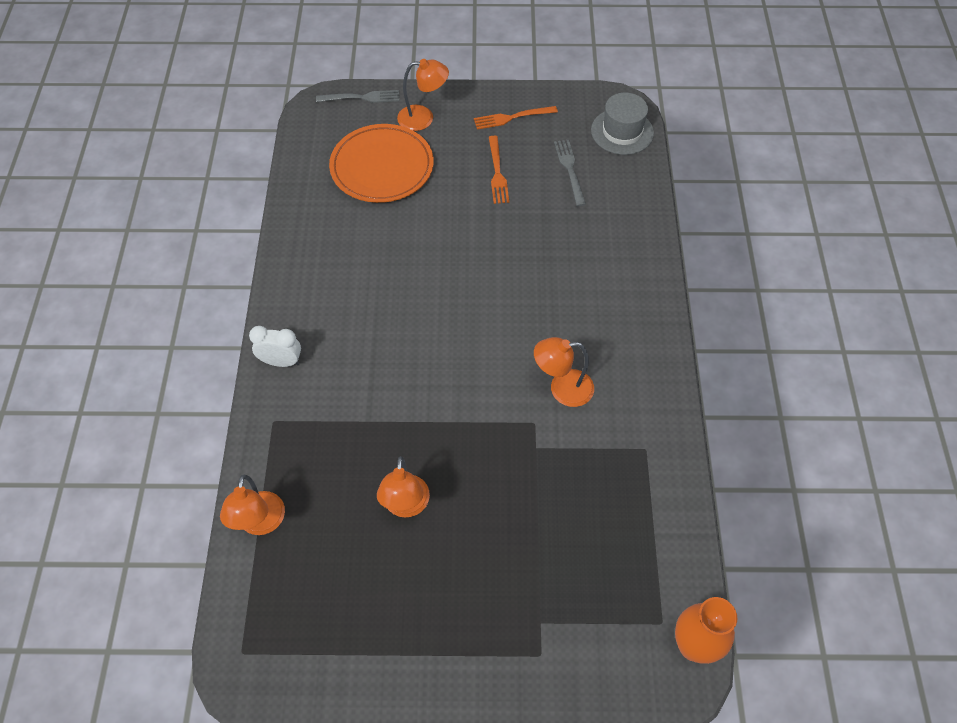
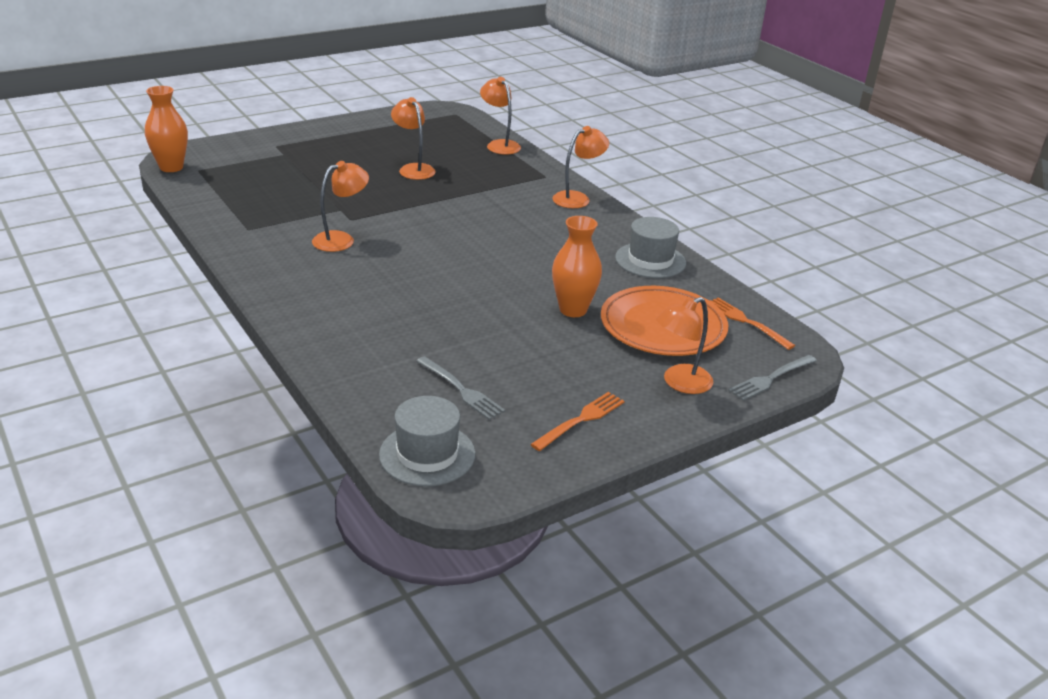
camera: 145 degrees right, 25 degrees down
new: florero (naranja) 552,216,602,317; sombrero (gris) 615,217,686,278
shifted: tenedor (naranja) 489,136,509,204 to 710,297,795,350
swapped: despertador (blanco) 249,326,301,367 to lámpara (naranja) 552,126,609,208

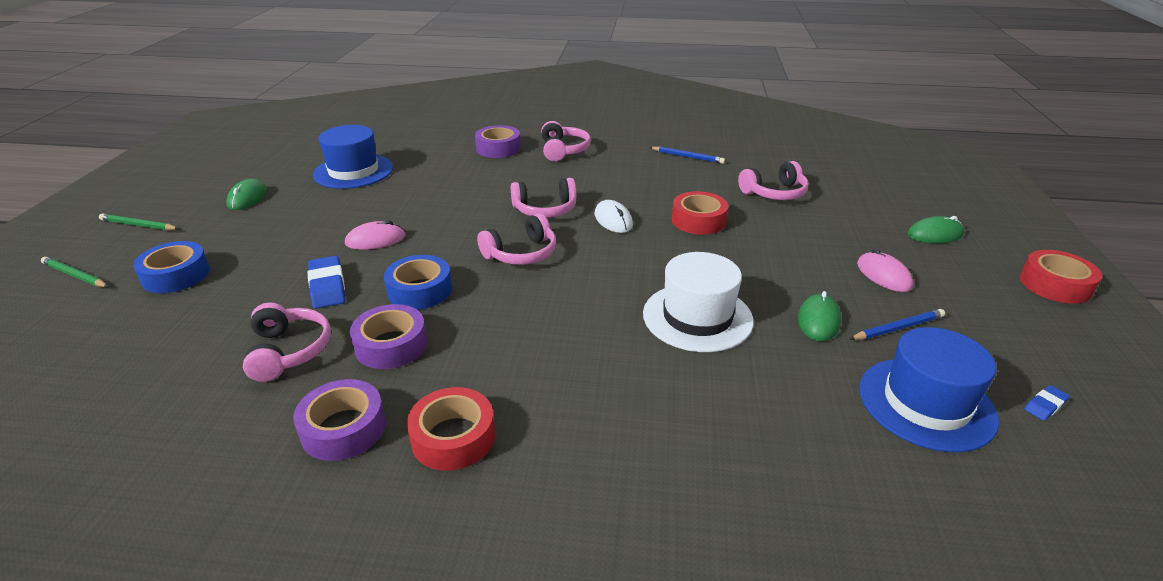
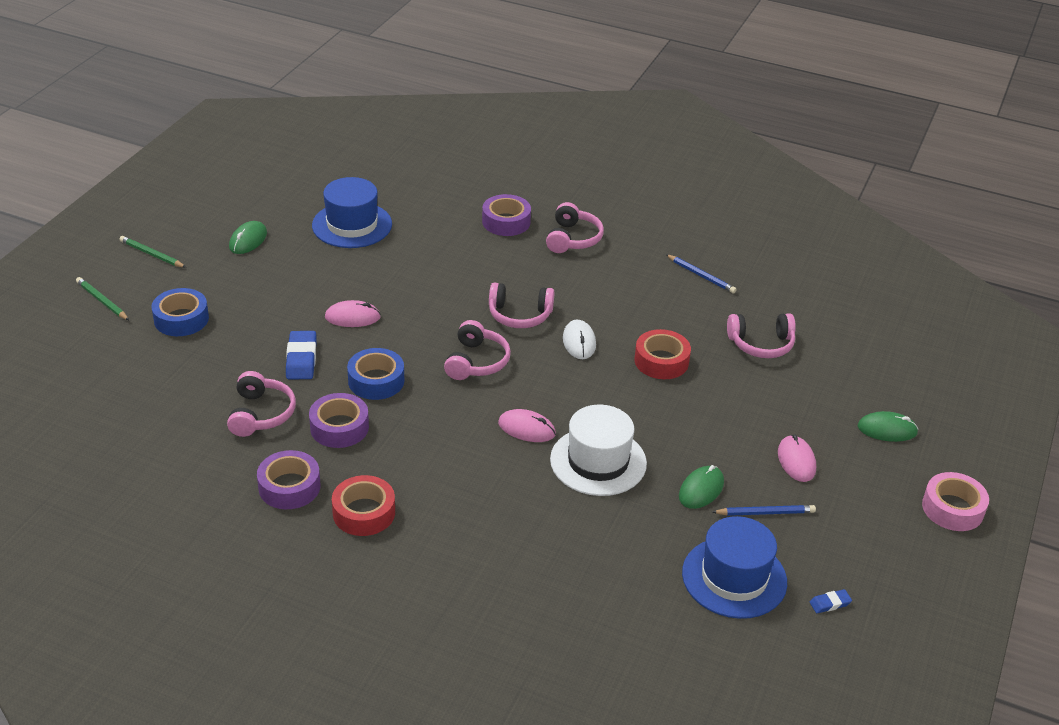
camera: 15 degrees right, 5 degrees up
new: ratón (rosa) 498,409,556,442
repainted: cinta adhesiva (rojo) 1020,250,1102,304 to cinta adhesiva (rosa) 922,472,989,531
rotated: auriculares (rosa) 477,213,556,265 = 444,320,511,380 60 degrees counterclockwise

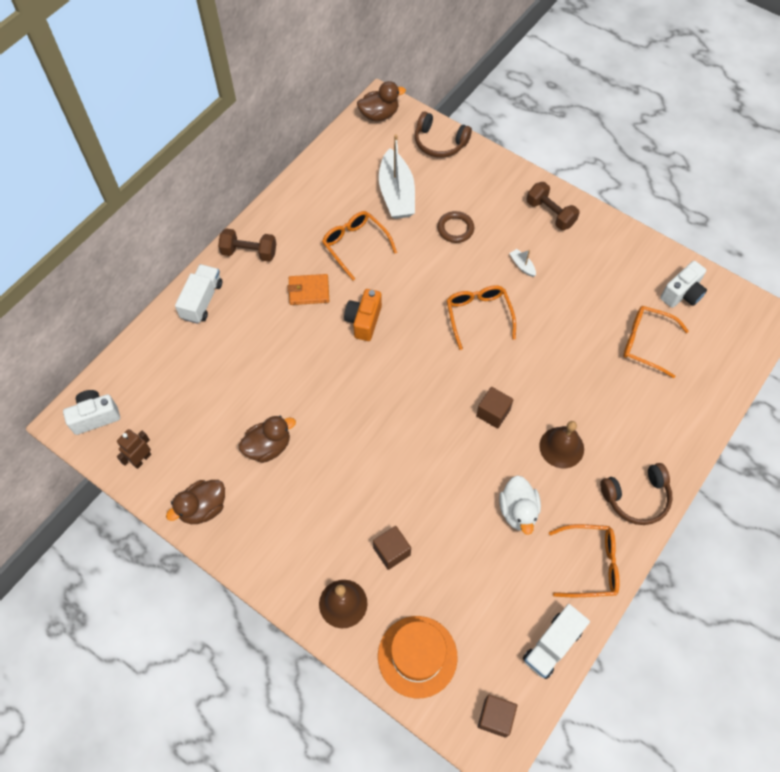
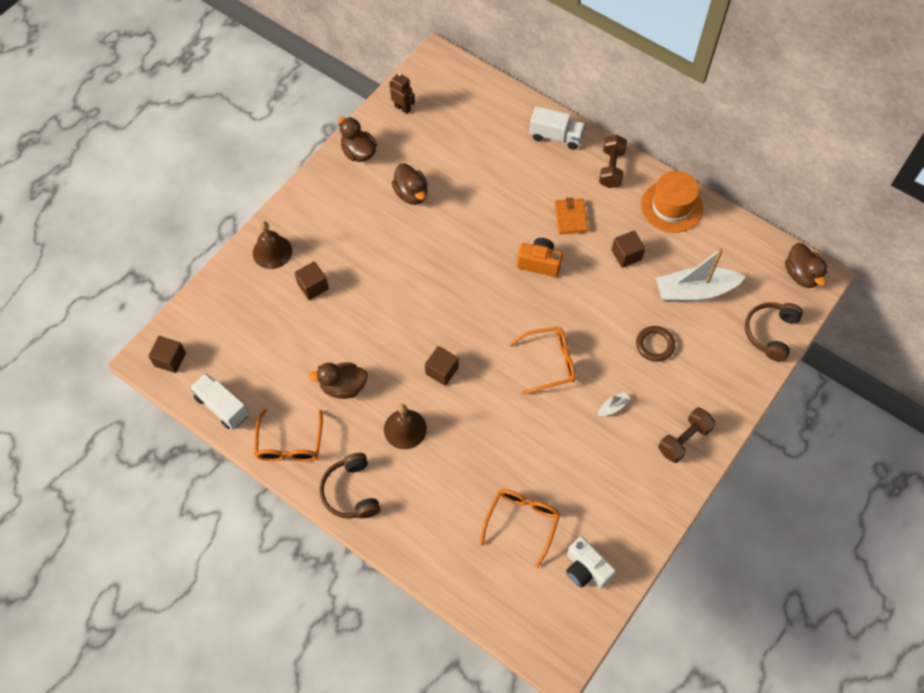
camera: 90 degrees right, 0 degrees up
gone: cámara (blanco) 63,390,120,435
shifted: sombrero (naranja) 378,616,458,698 to 641,171,703,233
swapped: gafas (naranja) 322,211,397,281 to cubo (marrón) 612,231,645,268
repainted: pato (blanco) 499,475,541,535 to pato (marrón) 308,363,368,399

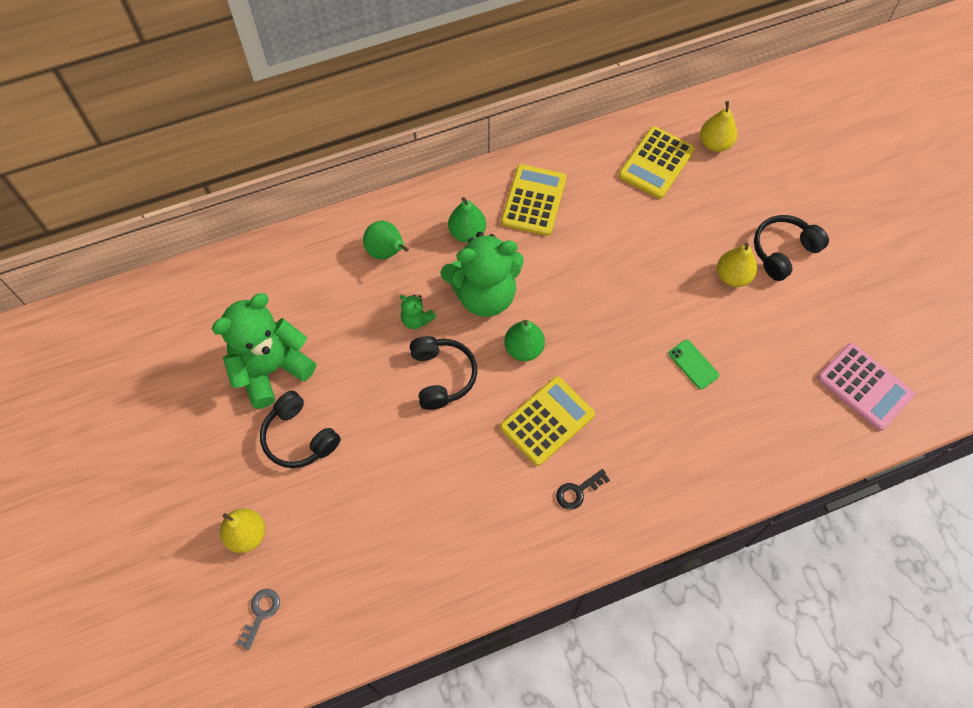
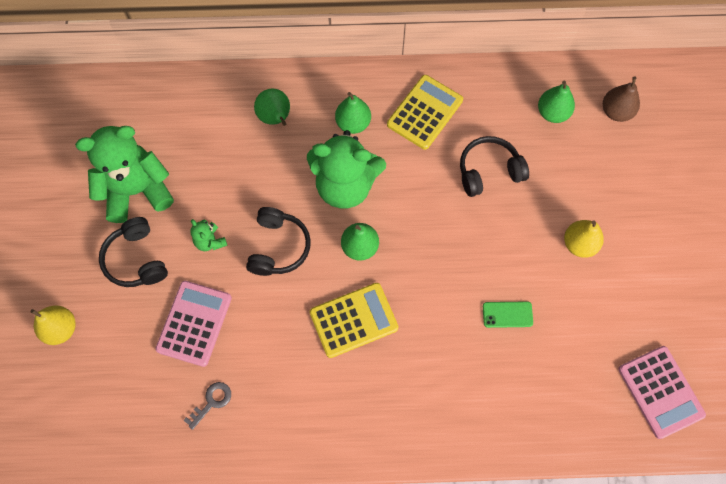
camera: 20 degrees right, 5 degrees up
gone: llave (negro) 556,469,610,510
new: calculadora (rosa) 155,281,232,367
shifted: llave (gris) 236,589,280,650 to 184,382,231,430; osito (verde) 400,295,436,329 to 190,219,228,251; auriculares (negro) 754,215,829,281 to 460,136,529,197
swapped: calculadora (amarillo) 618,126,695,199 to pera (verde) 538,81,575,123
repainted: pera (amarillo) 700,101,737,152 to pera (marrón) 603,76,640,122
rotated: móvil (verde) 668,340,719,390 = 483,301,533,328 75 degrees counterclockwise

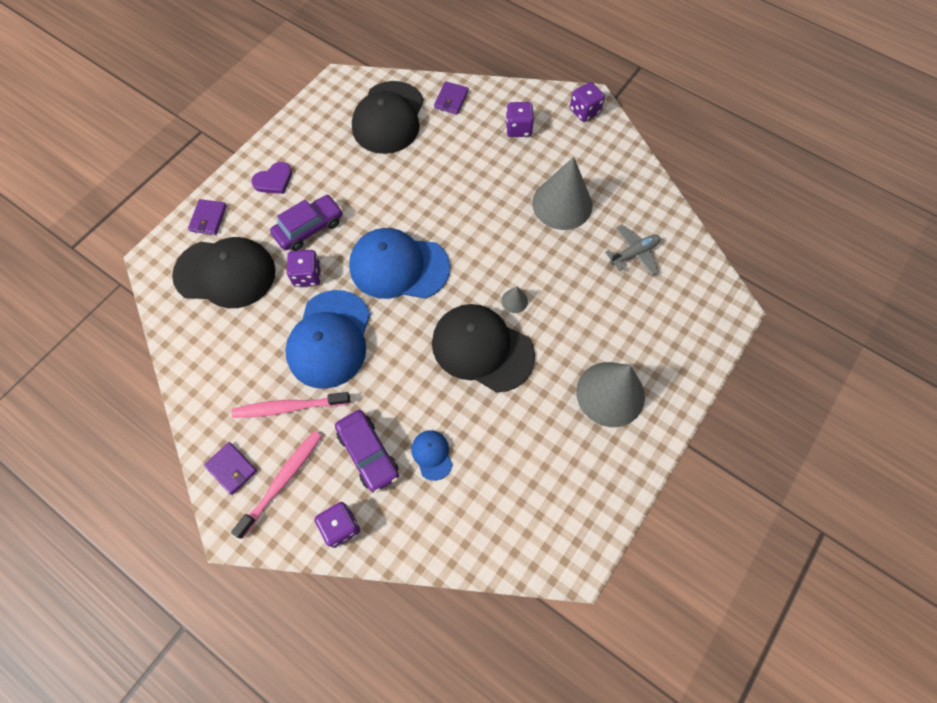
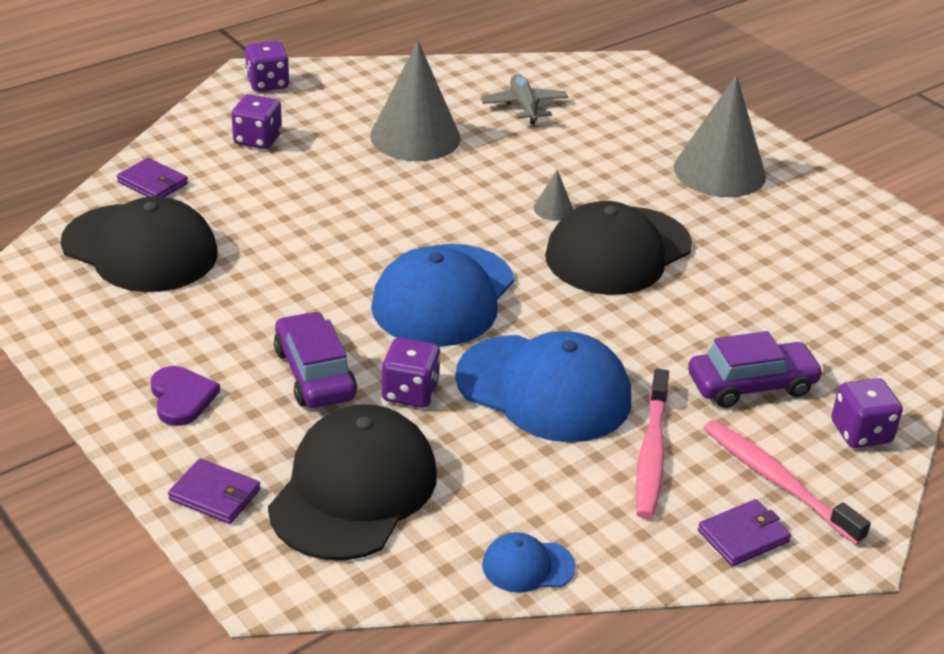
camera: 75 degrees left, 30 degrees down
shifted: gorra (azul) 411,430,453,481 to 482,532,575,593

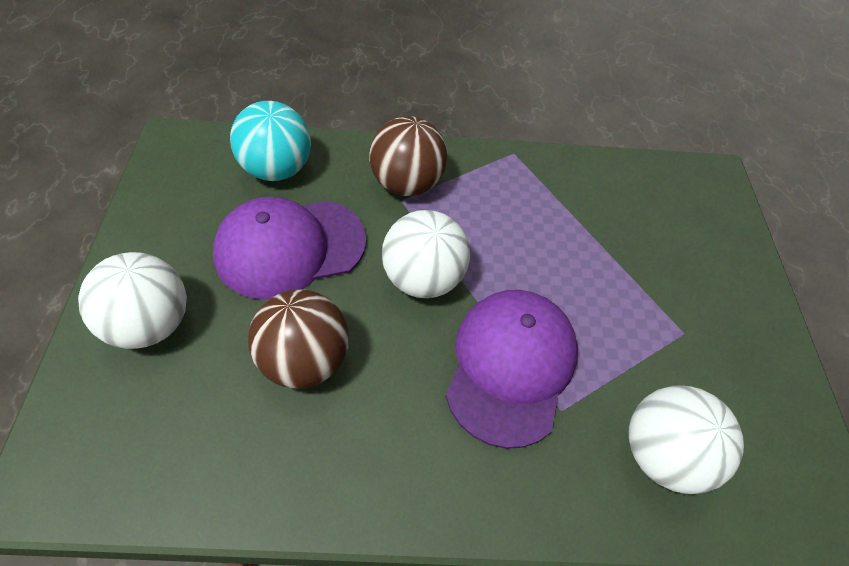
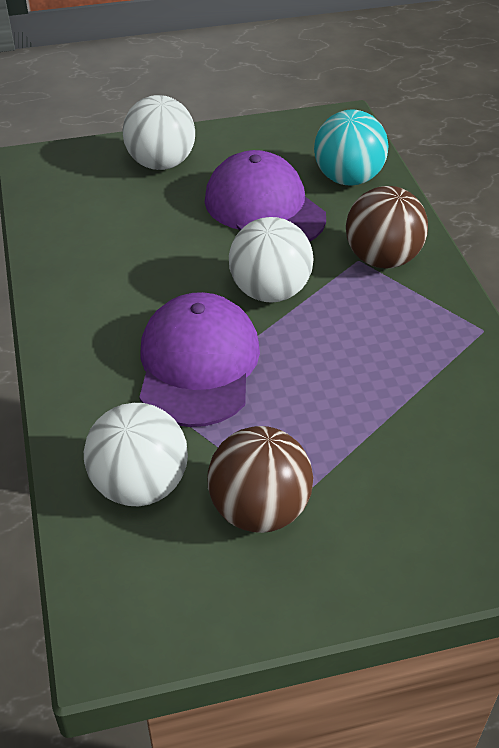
camera: 80 degrees right, 10 degrees down
shifted: pelota (marrón) 248,289,349,389 to 208,426,313,533
rotated: gorra (morado) 446,290,578,449 = 139,292,260,427 90 degrees counterclockwise

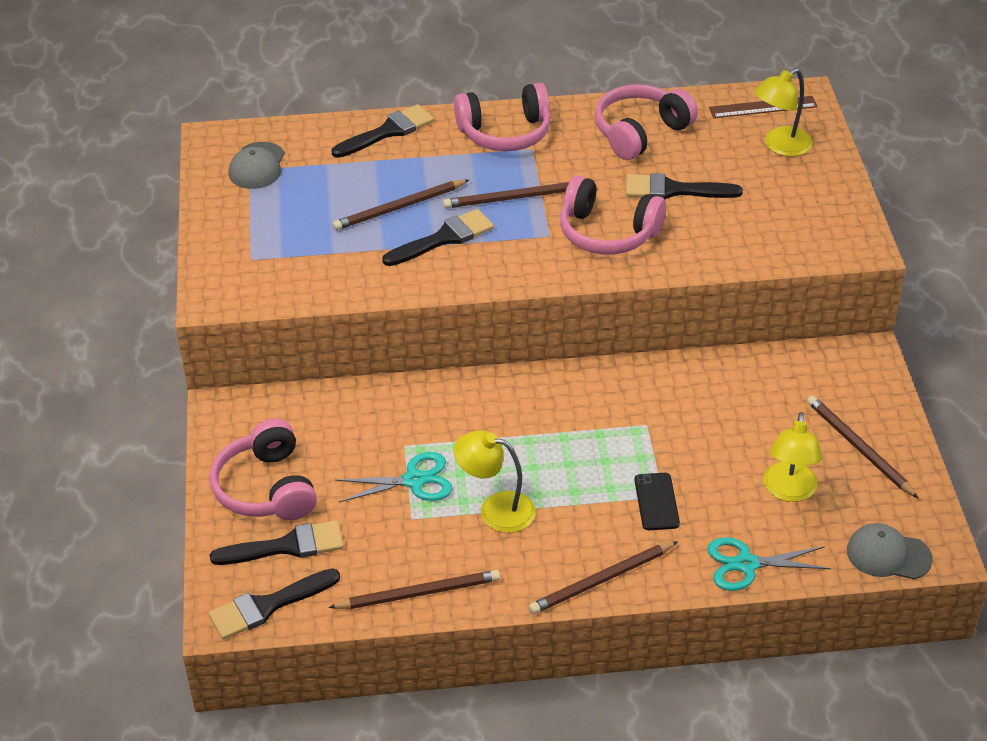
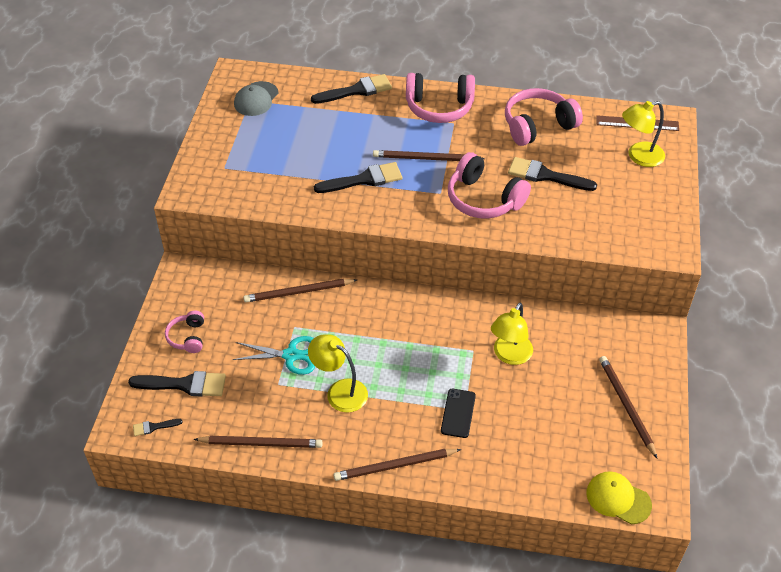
camera: 15 degrees right, 5 degrees up
gone: tijeras (turquesa) 707,537,831,591
shifted: lápiz (marrón) 333,180,469,230 to 243,279,357,302; lámpara (amarillo) 763,412,823,502 to 491,302,533,365
repainted: gorra (gris) 847,523,933,579 to gorra (amarillo) 587,471,652,524
scaled: pincel (negro) 208,568,340,640 = 133,419,183,436 x0.49; auriculares (rosa) 210,419,317,520 = 165,311,204,353 x0.55

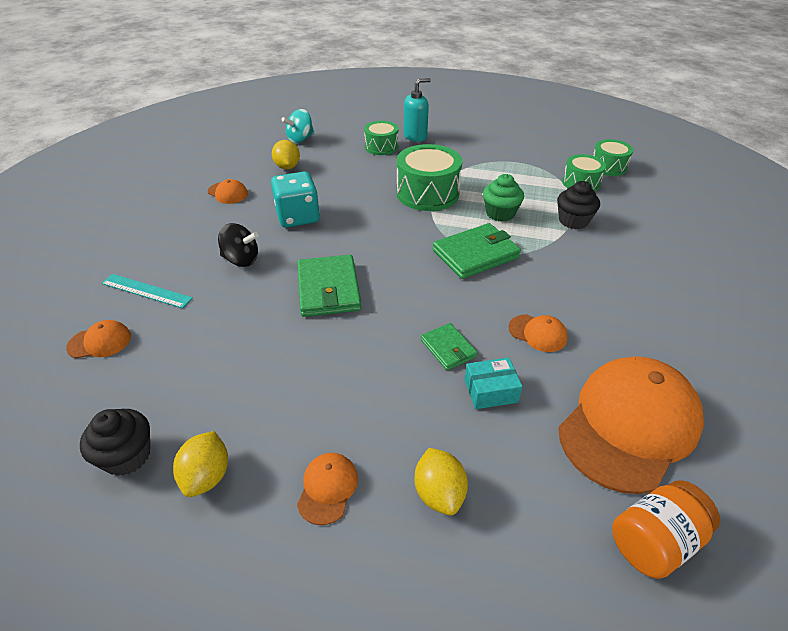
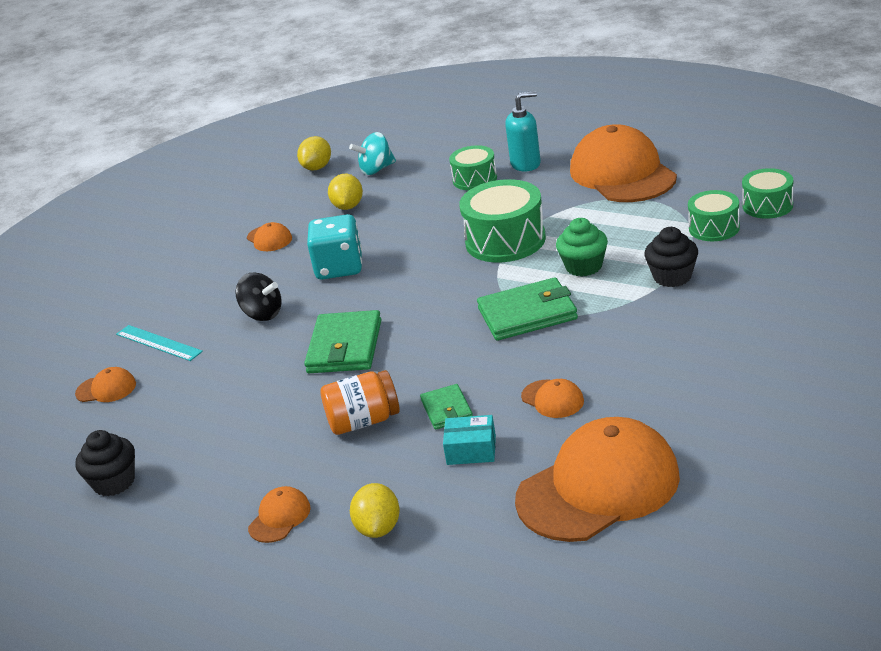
camera: 20 degrees right, 10 degrees down
new: gorra (naranja) 570,124,677,202
shifted: limón (amarillo) 173,431,228,497 to 297,136,331,171; tarro (naranja) 612,480,720,579 to 320,370,400,435

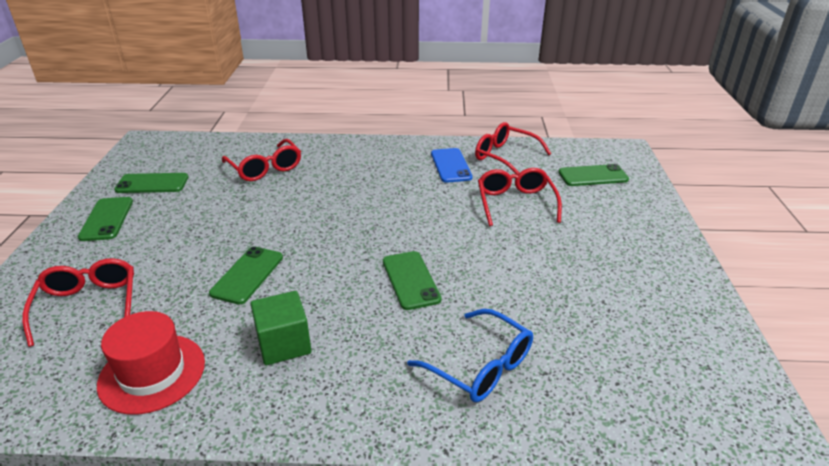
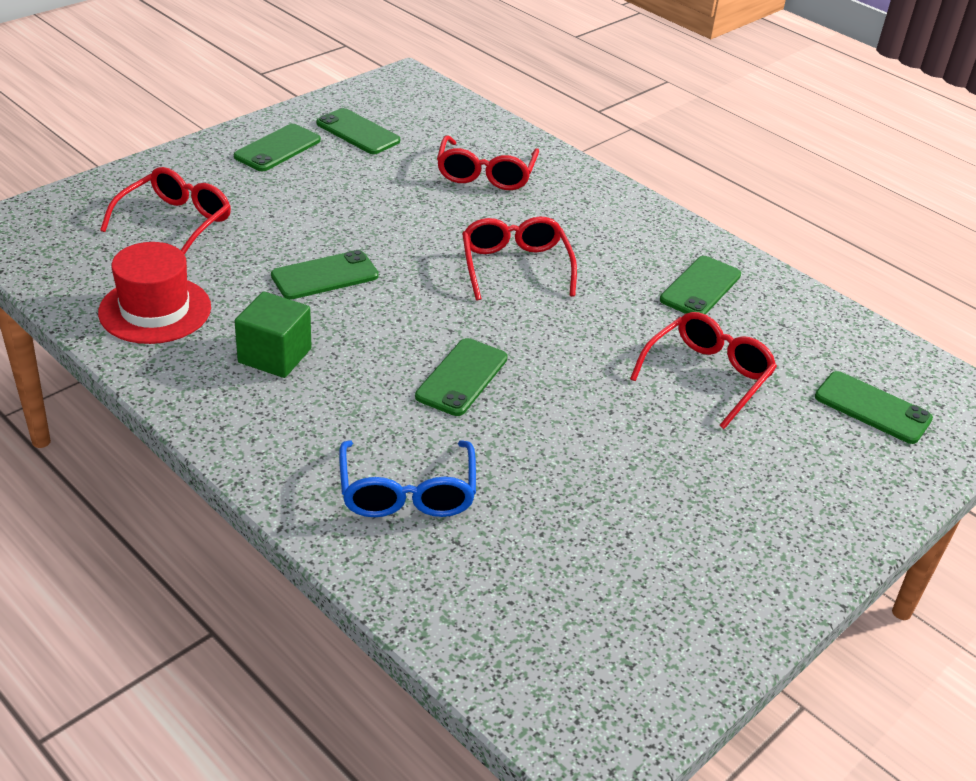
camera: 40 degrees right, 5 degrees up
shifted: gafas (rojo) 475,122,551,175 to 462,216,577,300
repainted: móvil (azul) 431,148,473,183 to móvil (verde) 660,256,741,315

